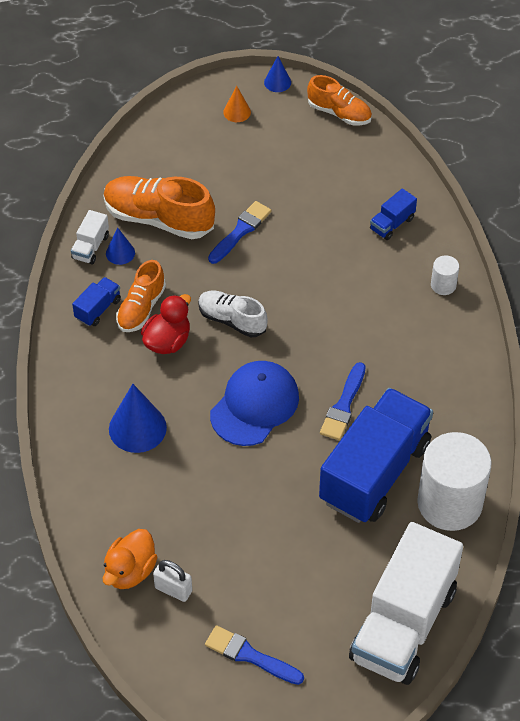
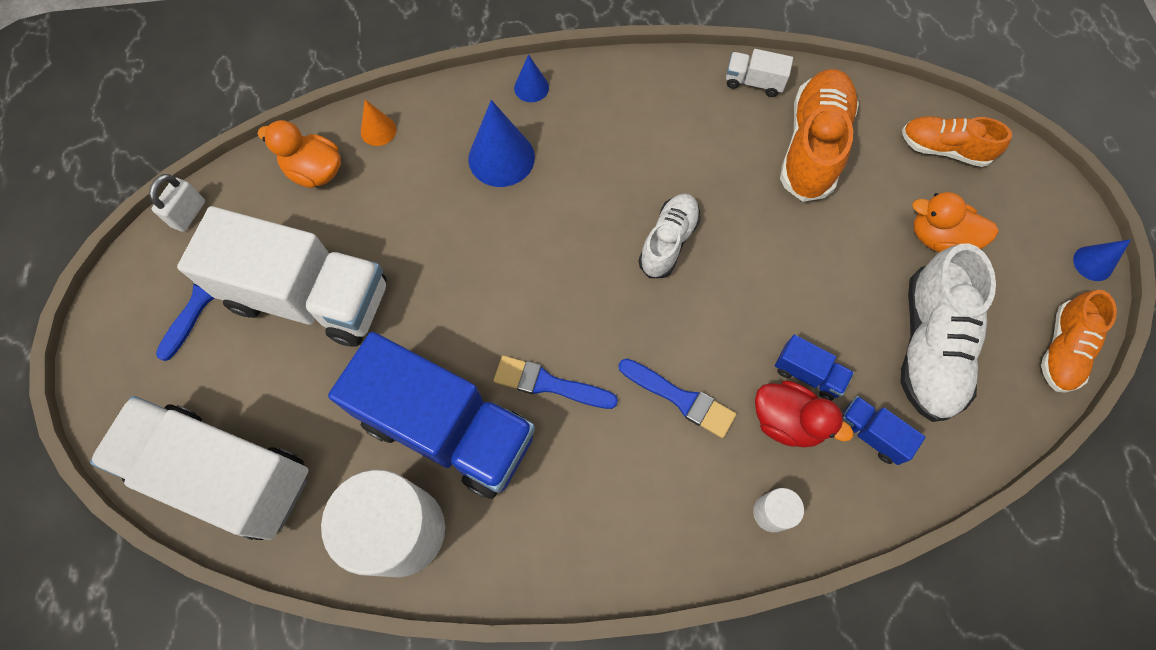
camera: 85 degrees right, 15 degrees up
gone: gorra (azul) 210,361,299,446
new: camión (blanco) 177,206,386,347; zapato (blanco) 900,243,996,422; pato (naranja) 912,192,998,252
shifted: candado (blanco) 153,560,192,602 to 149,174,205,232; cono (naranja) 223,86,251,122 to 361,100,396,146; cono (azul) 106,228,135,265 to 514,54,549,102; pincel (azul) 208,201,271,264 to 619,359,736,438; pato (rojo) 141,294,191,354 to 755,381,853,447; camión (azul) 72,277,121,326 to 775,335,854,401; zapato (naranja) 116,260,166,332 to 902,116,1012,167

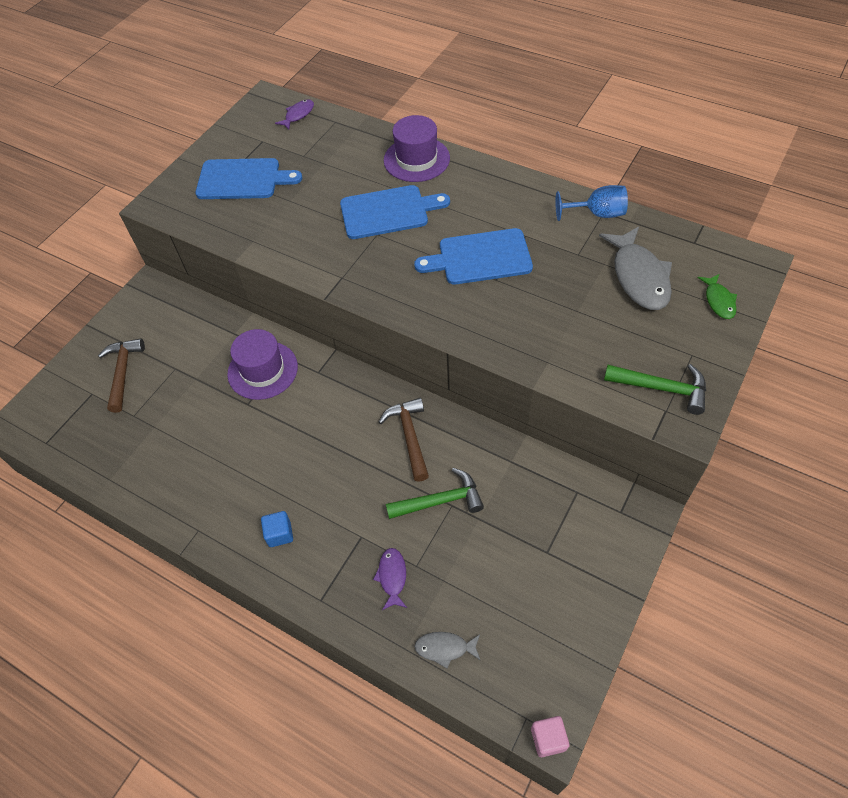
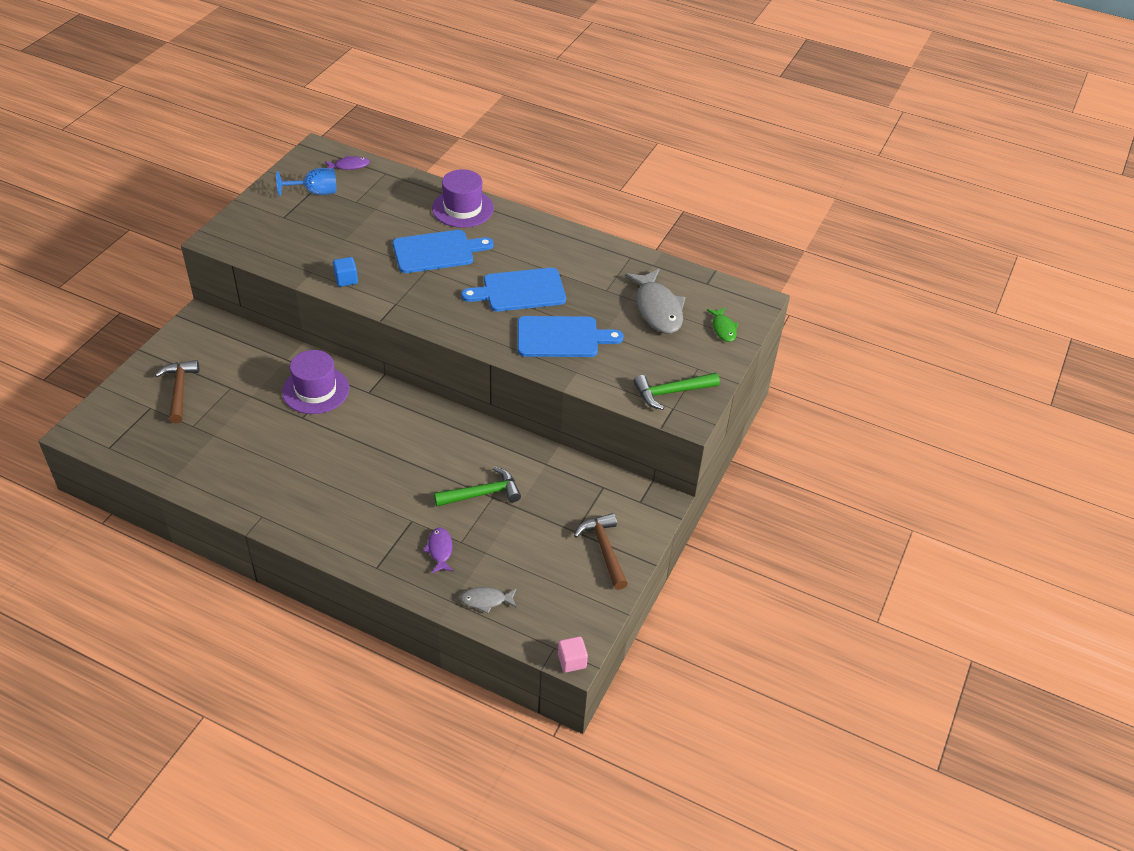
camera: 10 degrees left, 10 degrees down
shifted: copa (azul) 555,185,628,221 to 276,168,336,196; cubo (azul) 261,511,293,547 to 333,257,358,287; tabla de cortar (azul) 195,158,302,199 to 518,316,624,357; martillo (marrón) 379,398,429,482 to 574,513,628,590
rotated: pez (morado) 275,99,314,130 = 325,156,370,170 45 degrees clockwise; martillo (verde) 604,364,706,415 = 634,373,720,410 150 degrees clockwise

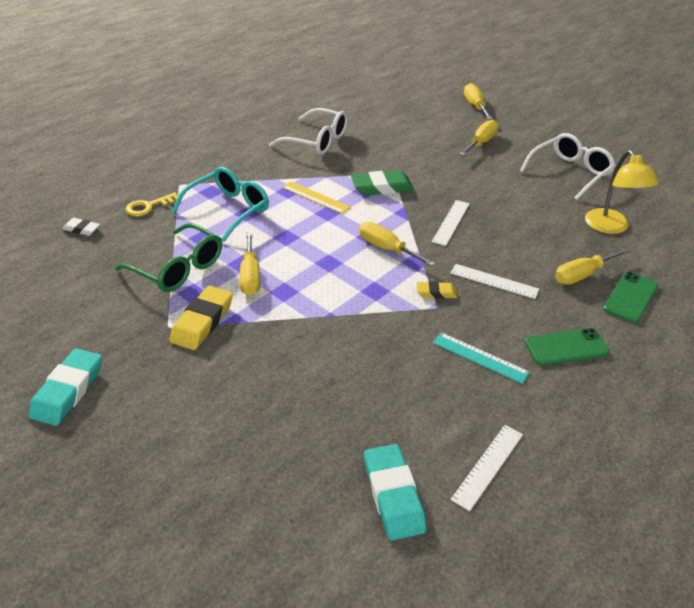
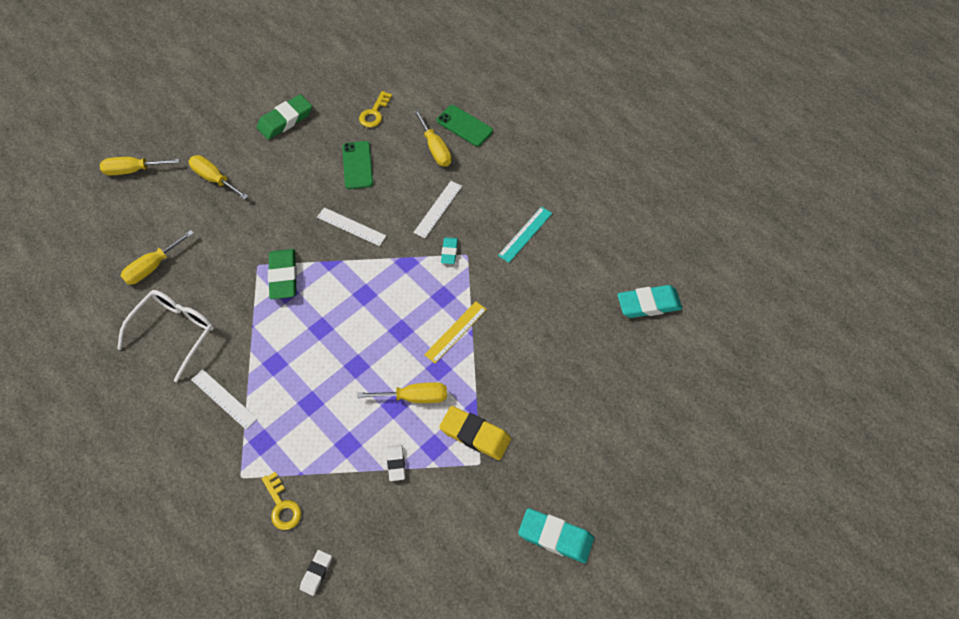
camera: 85 degrees left, 20 degrees up
gone: gafas (turquesa) 171,167,269,242
shifted: destornillador (amarillo) 359,222,436,266 to 121,230,194,285; regla (blanco) 450,425,523,511 to 191,369,258,429; móvil (verde) 525,328,610,365 to 342,141,373,189; regla (amarillo) 282,181,351,214 to 424,301,487,364
swapped: gafas (blanco) 520,133,616,200 to goma de borrar (verde) 257,94,312,140; lámpara (amarillo) 585,150,659,234 to llave (amarillo) 359,91,392,128; gafas (verde) 115,223,222,292 to goma de borrar (blanco) 387,444,405,481
repainted: goma de borrar (amarillo) 417,281,457,299 to goma de borrar (turquesa) 441,237,458,264

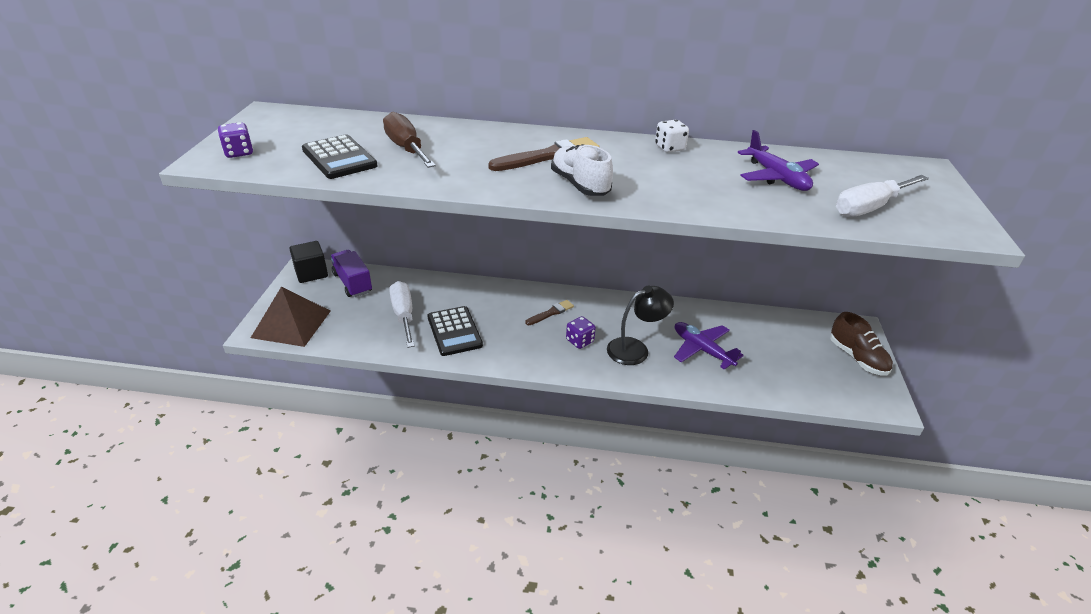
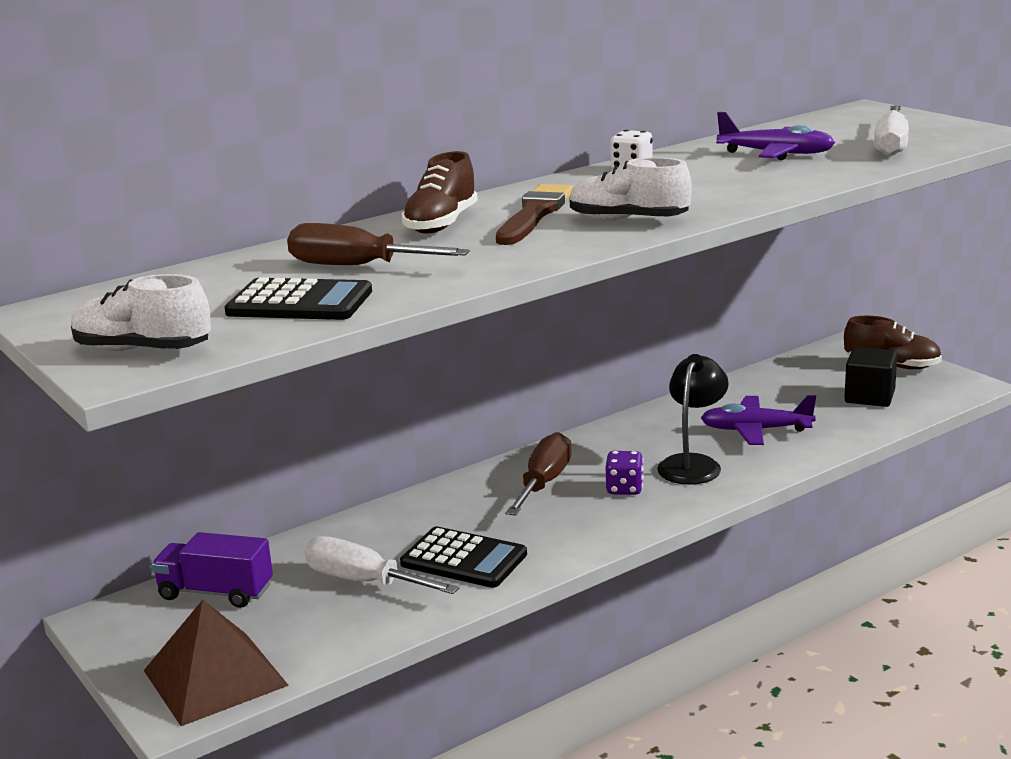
camera: 40 degrees left, 15 degrees down
new: zapato (marrón) 402,151,478,233
shifted: cubo (negro) 289,241,328,283 to 844,347,897,407
swapped: dado (morado) 218,122,253,158 to zapato (blanco) 71,274,211,351; pincel (marrón) 525,300,574,325 to destornillador (marrón) 506,432,572,516

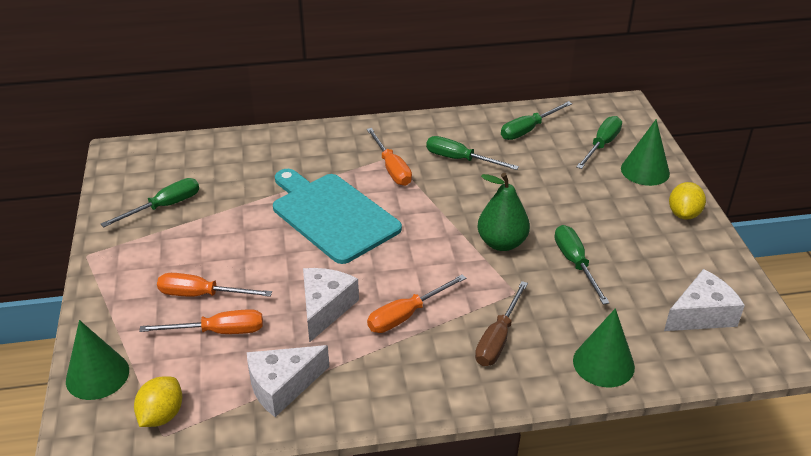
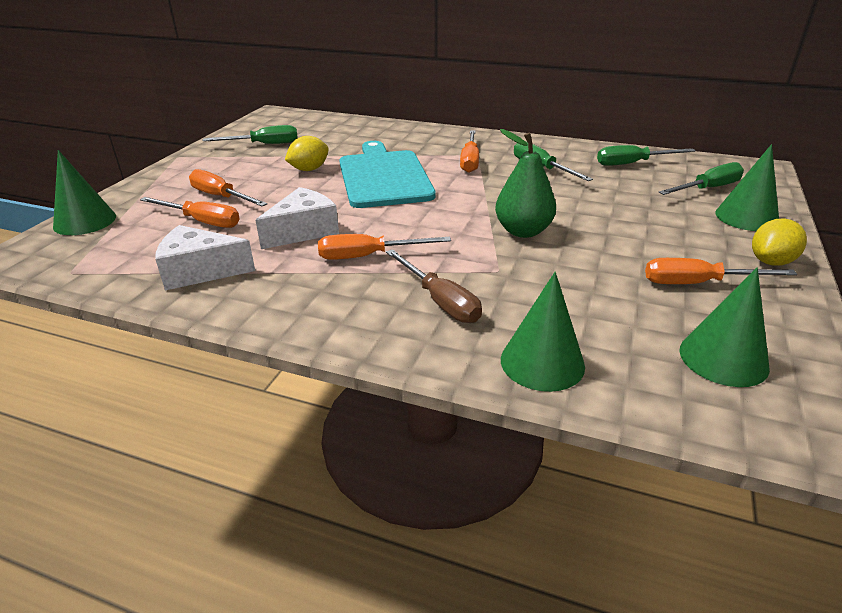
camera: 30 degrees right, 5 degrees down
gone: destornillador (verde) 554,225,610,305
new: destornillador (naranja) 645,258,797,284
shifted: limón (amarillo) 134,376,182,427 to 285,136,329,171
swapped: queso (blanco) 664,269,745,331 to cono (verde) 679,268,770,387
rotated: destornillador (marrón) 475,281,528,366 = 386,249,482,323 90 degrees counterclockwise

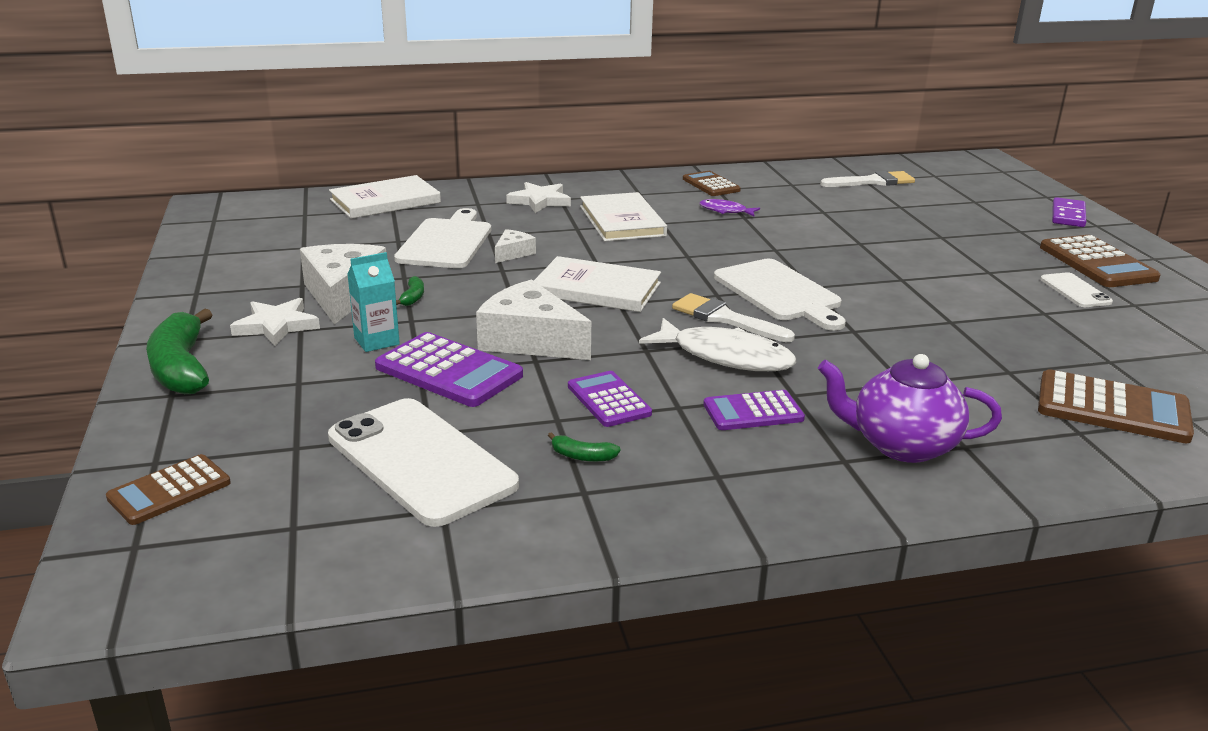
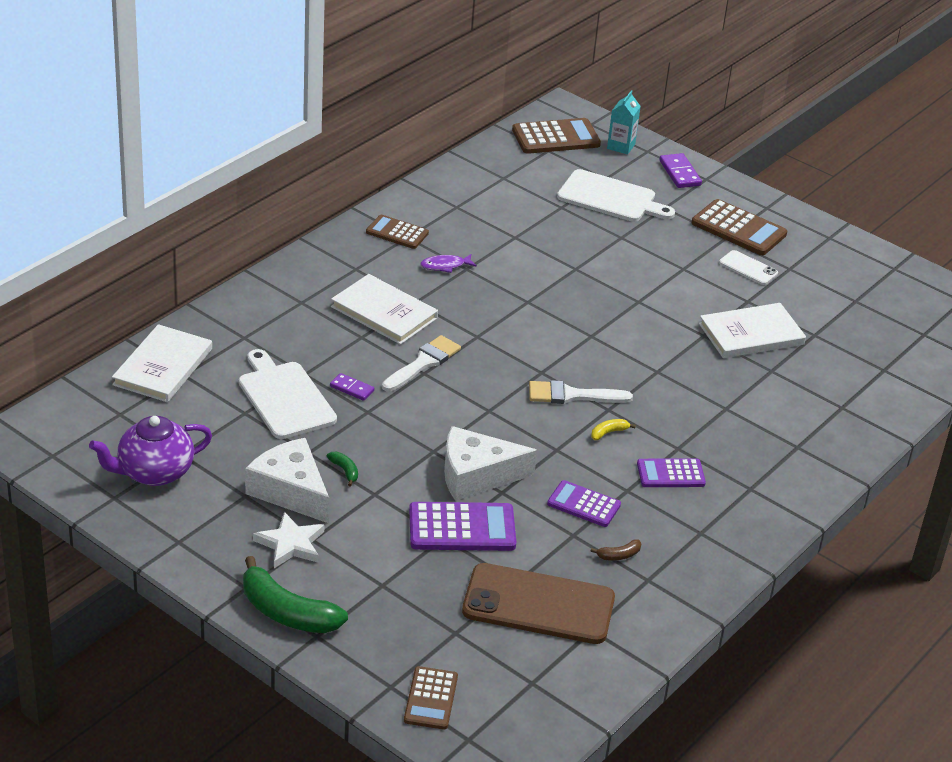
camera: 40 degrees left, 10 degrees up
gone: estrella (blanco) 506,182,571,213
shifted: tetera (morado) 818,354,1002,463 to 89,416,212,486; pincel (blanco) 820,171,915,187 to 382,335,461,392; calculadora (marrón) 1038,369,1194,443 to 512,118,601,154; tabla de cortar (blanco) 714,259,846,331 to 557,169,675,222; cartón de leche (turquesa) 347,252,400,352 to 607,90,641,155; libro (blanco) 534,256,661,312 to 699,303,806,358
swapped: queso (blanco) 495,229,536,263 to ficha de dominó (morado) 330,373,374,401; pez (blanco) 639,318,796,371 to plátano (amarillo) 591,419,636,440
repainted: móvil (blanco) 328,398,519,527 to móvil (marrón) 462,563,615,644; plátano (verde) 548,432,621,462 to plátano (marrón) 590,539,642,561
rotated: calculadora (morado) 703,390,805,430 = 637,458,706,487 45 degrees clockwise

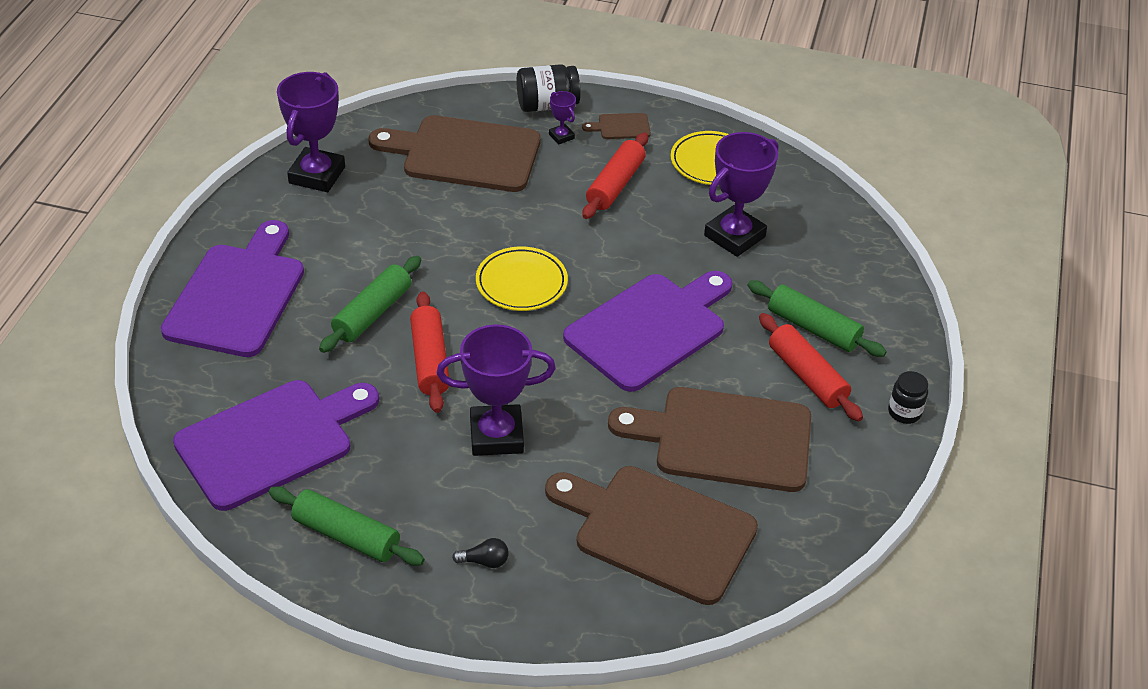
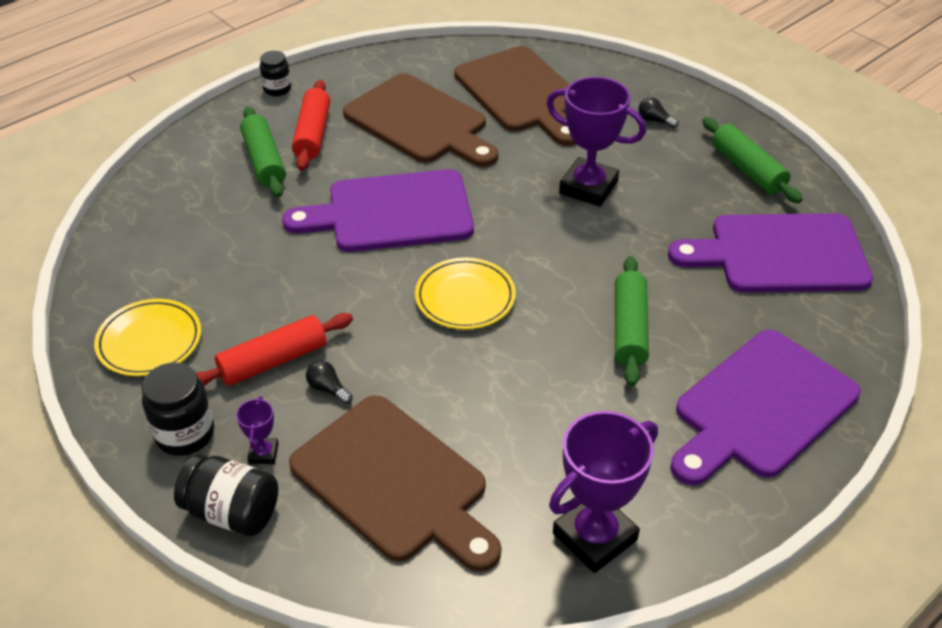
camera: 145 degrees left, 0 degrees up
gone: rodillo (rojo) 410,291,449,413; trofeo (morado) 704,132,778,257
new: bombilla (negro) 306,360,353,404
swapped: tabla de cortar (marrón) 582,113,651,139 to tarro (negro) 142,362,214,456
rotated: rodillo (verde) 319,256,421,353 = 615,256,649,386 60 degrees counterclockwise

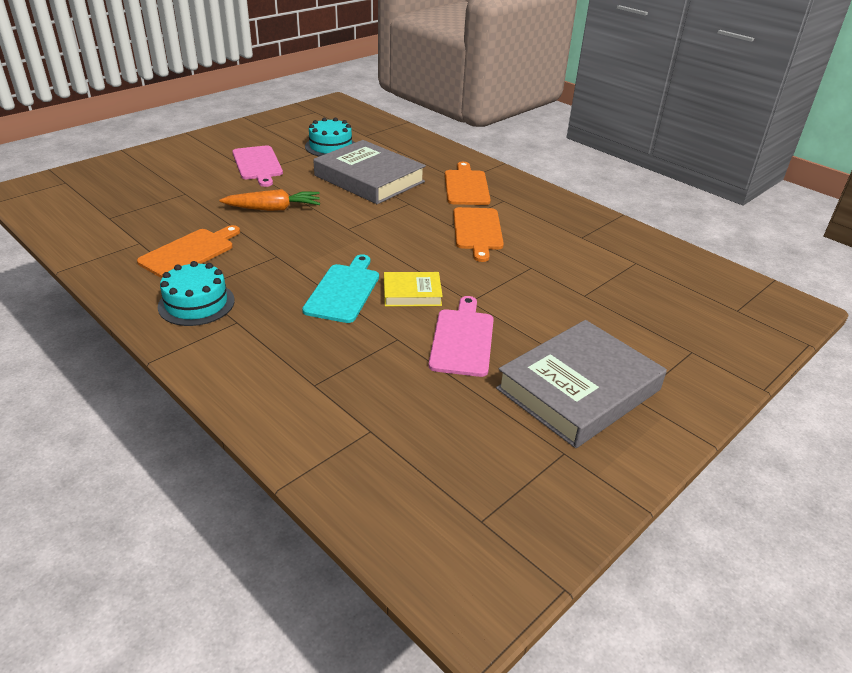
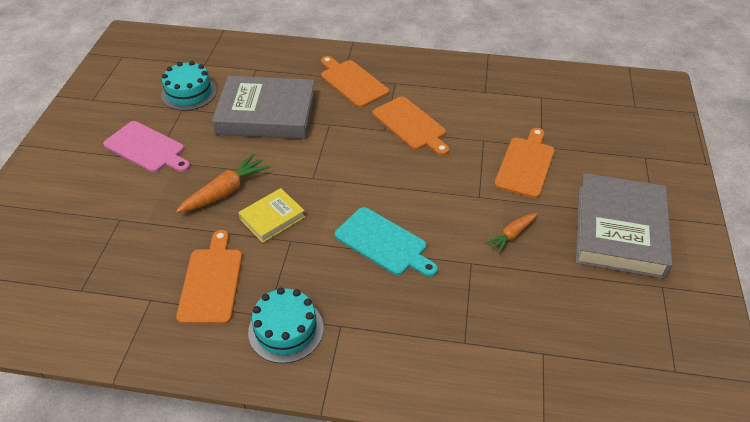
camera: 35 degrees left, 10 degrees up
new: tabla de cortar (naranja) 494,128,555,198
shifted: libro (amarillo) 384,272,443,306 to 238,188,305,243
swapped: tabla de cortar (rosa) 429,296,494,377 to zanahoria (naranja) 485,213,538,254
rotated: tabla de cortar (turquesa) 302,254,379,323 = 335,207,438,277 150 degrees clockwise

